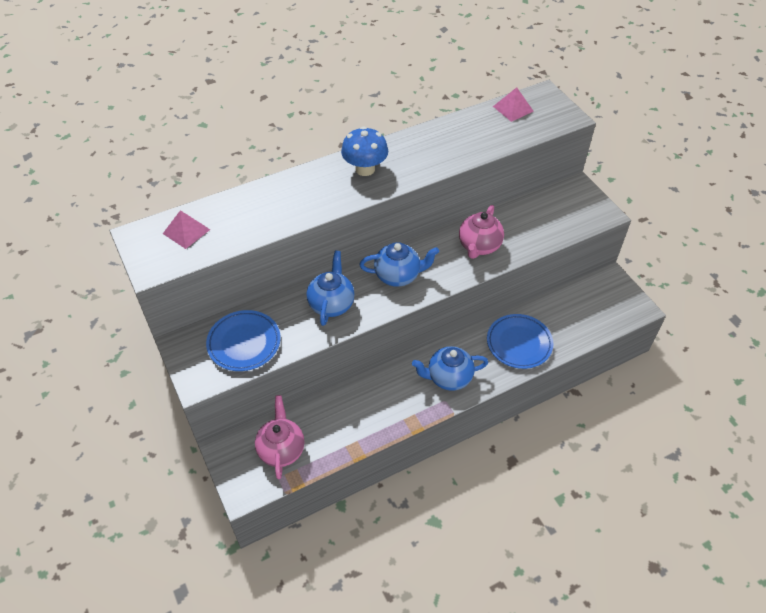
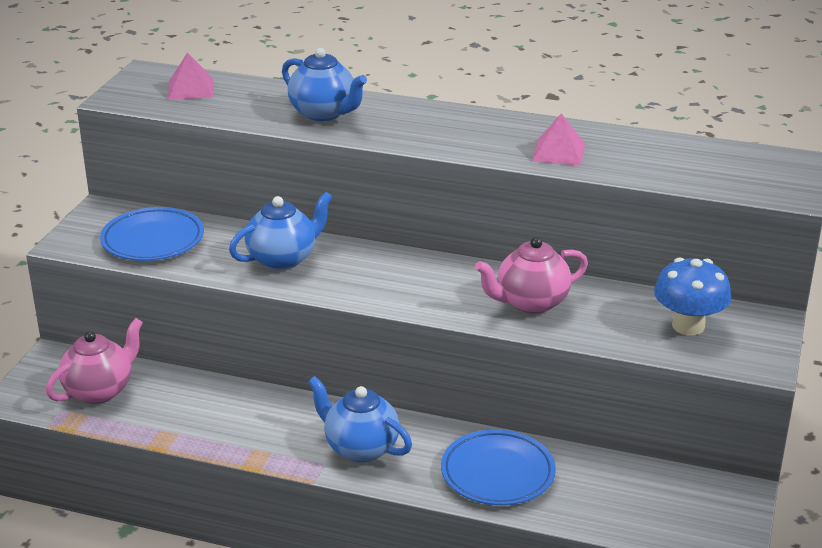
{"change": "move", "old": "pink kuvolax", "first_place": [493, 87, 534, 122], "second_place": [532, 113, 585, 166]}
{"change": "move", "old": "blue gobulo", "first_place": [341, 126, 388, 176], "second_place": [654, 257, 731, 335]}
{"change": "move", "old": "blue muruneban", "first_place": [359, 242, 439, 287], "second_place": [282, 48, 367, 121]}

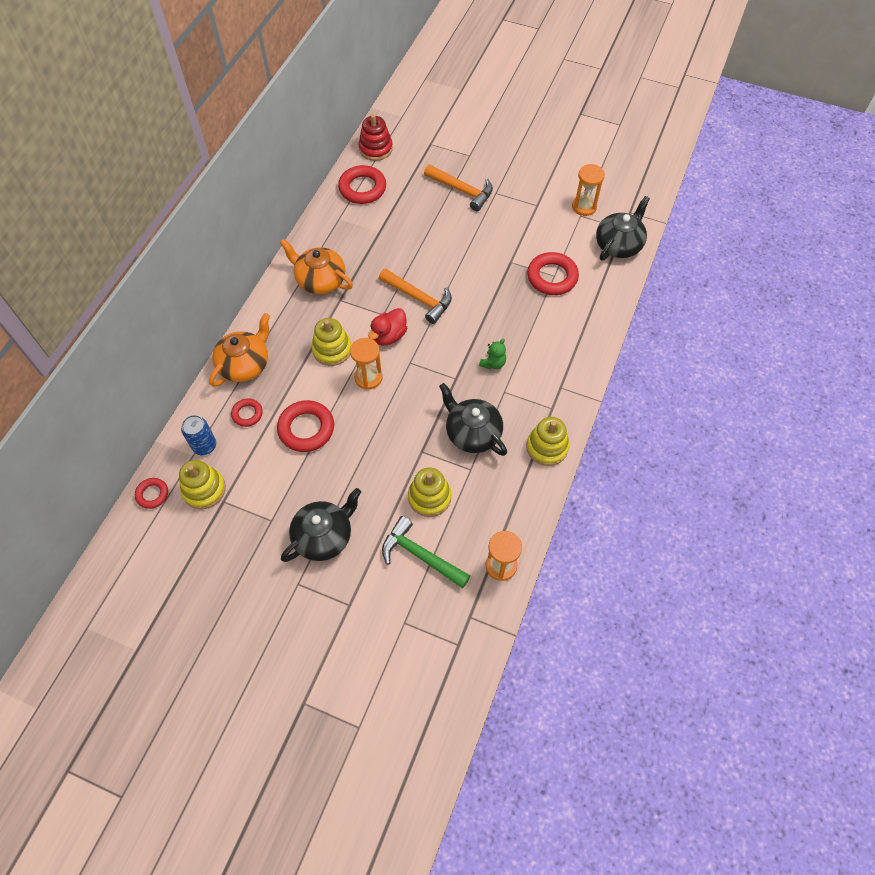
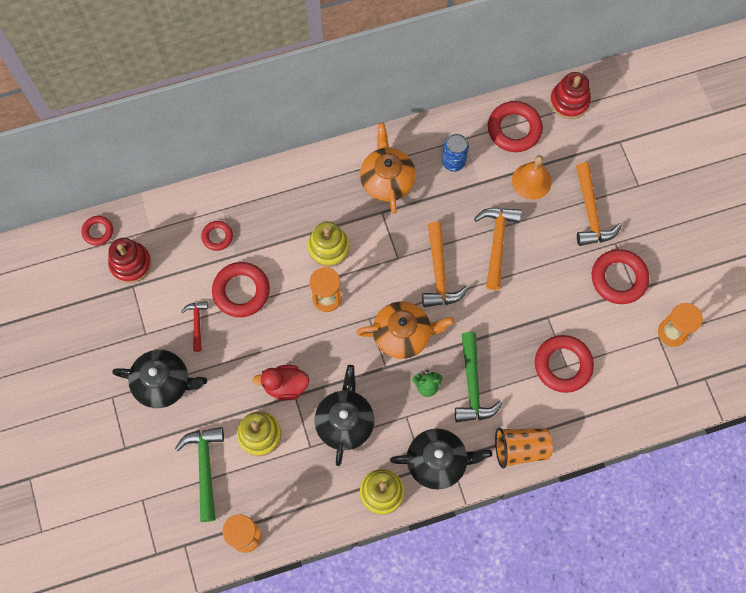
{"change": "move", "old": "black muruneban", "first_place": [596, 196, 650, 260], "second_place": [390, 428, 492, 490]}
{"change": "move", "old": "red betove", "first_place": [368, 308, 407, 346], "second_place": [252, 365, 309, 400]}
{"change": "move", "old": "orange muruneban", "first_place": [209, 313, 270, 387], "second_place": [356, 301, 454, 359]}
{"change": "move", "old": "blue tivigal", "first_place": [181, 415, 216, 455], "second_place": [442, 134, 469, 171]}
{"change": "recolor", "old": "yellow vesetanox", "new": "red vesetanox", "first_place": [179, 460, 226, 509], "second_place": [108, 238, 152, 283]}
{"change": "insert", "new": "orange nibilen", "second_place": [512, 155, 552, 200]}
{"change": "insert", "new": "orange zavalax", "second_place": [474, 208, 521, 290]}
{"change": "insert", "new": "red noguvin", "second_place": [592, 249, 649, 304]}
{"change": "insert", "new": "red zavalax", "second_place": [181, 301, 208, 352]}
{"change": "insert", "new": "green zavalax", "second_place": [455, 332, 503, 422]}
{"change": "insert", "new": "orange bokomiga", "second_place": [495, 428, 553, 469]}

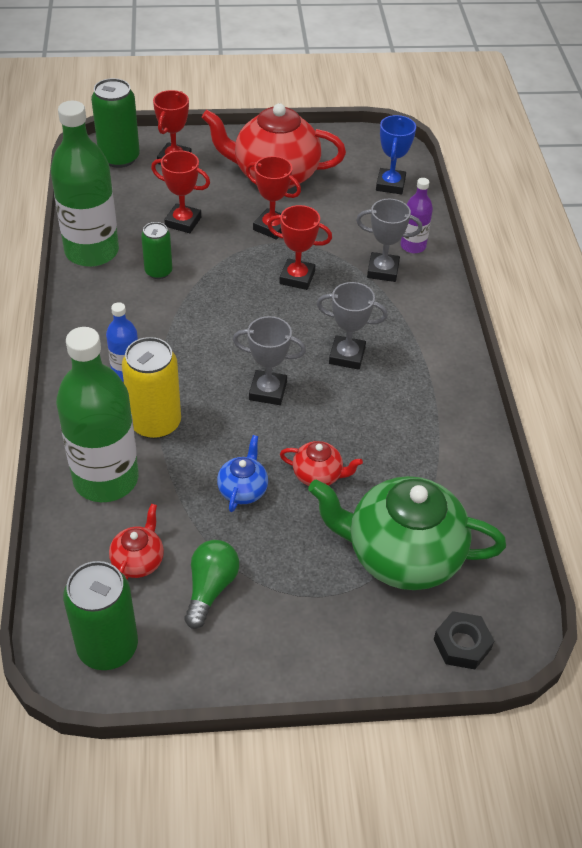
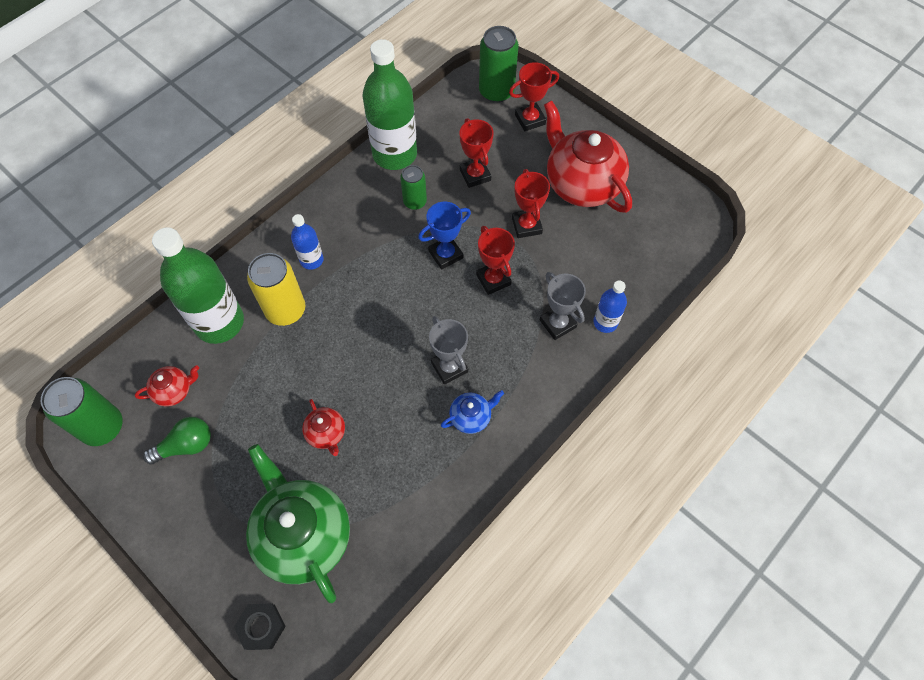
{"change": "move", "old": "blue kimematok", "first_place": [376, 115, 416, 194], "second_place": [418, 202, 471, 270]}
{"change": "recolor", "old": "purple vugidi", "new": "blue vugidi", "first_place": [400, 178, 433, 253], "second_place": [593, 280, 627, 333]}
{"change": "delete", "old": "grey kimematok", "first_place": [233, 316, 306, 405]}
{"change": "move", "old": "blue muruneban", "first_place": [217, 435, 268, 512], "second_place": [441, 390, 504, 434]}

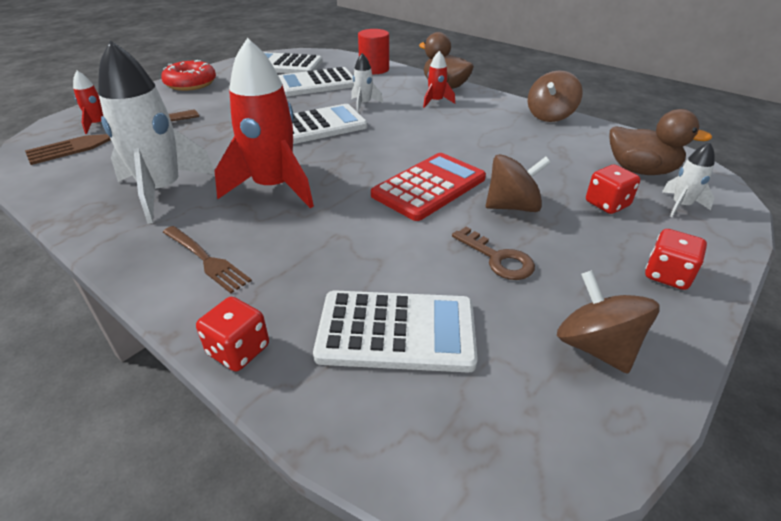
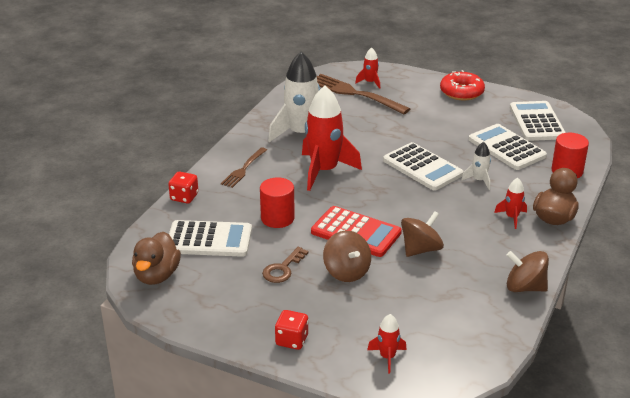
{"change": "move", "old": "brown betove", "first_place": [610, 109, 712, 175], "second_place": [132, 232, 181, 285]}
{"change": "recolor", "old": "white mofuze", "new": "red mofuze", "first_place": [662, 142, 714, 218], "second_place": [367, 314, 407, 373]}
{"change": "delete", "old": "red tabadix", "first_place": [586, 165, 640, 214]}
{"change": "move", "old": "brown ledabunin", "first_place": [557, 270, 660, 374], "second_place": [401, 211, 444, 257]}
{"change": "rotate", "old": "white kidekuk", "first_place": [313, 290, 478, 372], "second_place": [169, 220, 252, 257], "degrees": -75}
{"change": "insert", "new": "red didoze", "second_place": [260, 177, 295, 228]}

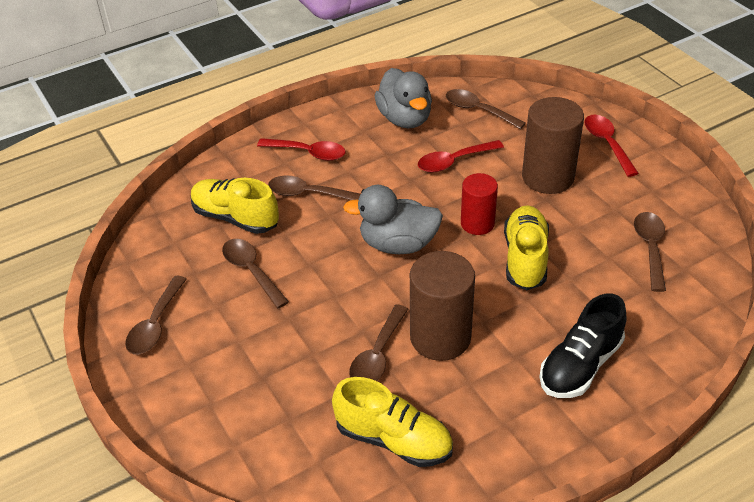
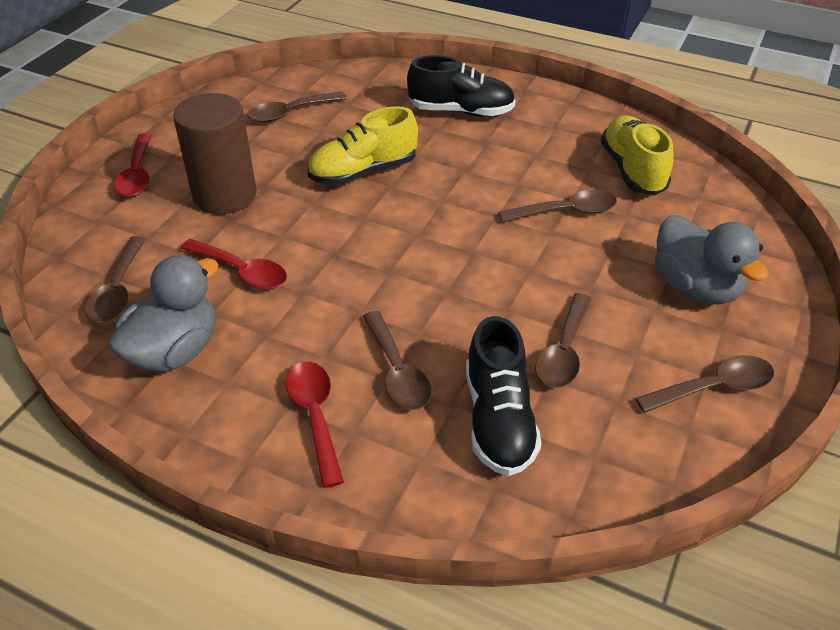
{"change": "rotate", "old": "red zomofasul", "first_place": [585, 115, 639, 177], "second_place": [114, 133, 152, 197], "degrees": -45}
{"change": "delete", "old": "red didoze", "first_place": [461, 173, 498, 235]}
{"change": "recolor", "old": "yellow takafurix", "new": "black takafurix", "first_place": [191, 178, 279, 234], "second_place": [466, 316, 542, 476]}
{"change": "move", "old": "grey betove", "first_place": [343, 185, 443, 254], "second_place": [655, 215, 769, 304]}
{"change": "delete", "old": "brown didoze", "first_place": [410, 251, 475, 361]}

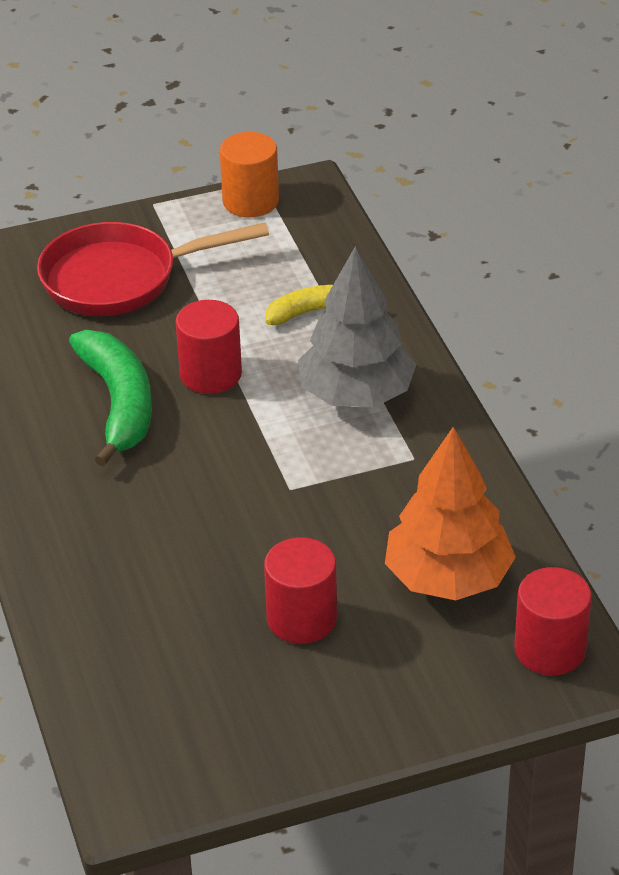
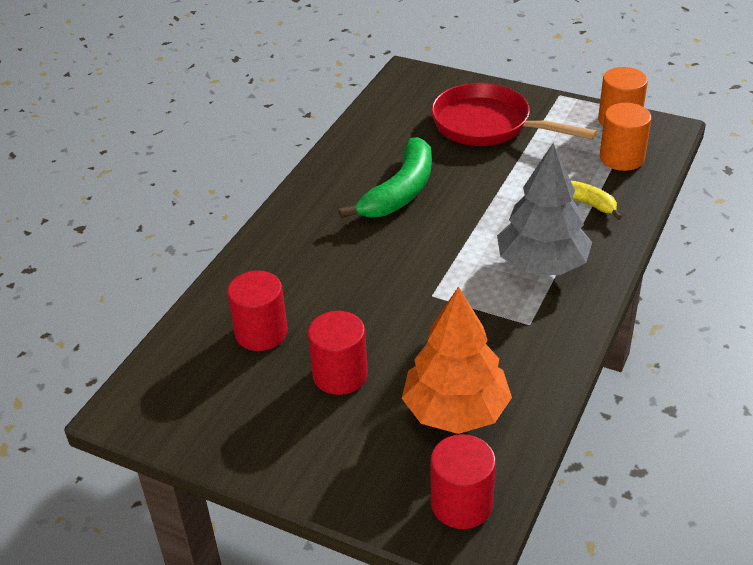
{"change": "move", "old": "red didoze", "first_place": [176, 300, 242, 394], "second_place": [227, 271, 288, 351]}
{"change": "insert", "new": "orange didoze", "second_place": [600, 103, 651, 171]}

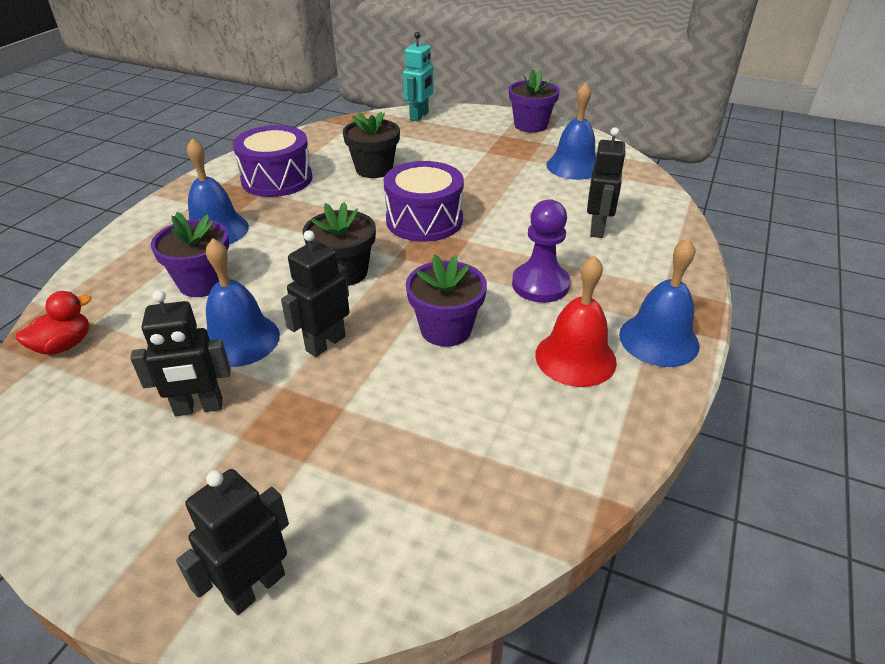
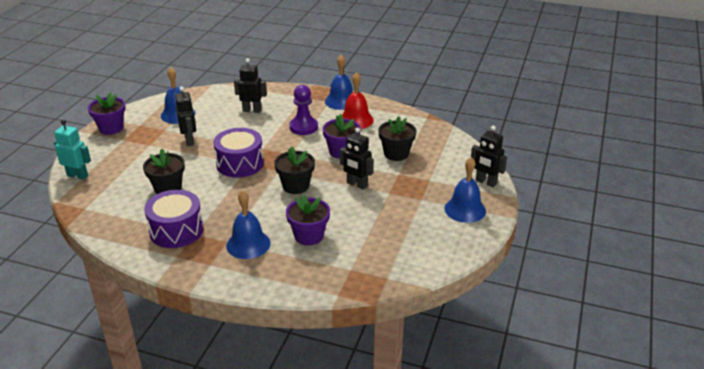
{"change": "move", "old": "blue nibilen", "first_place": [206, 238, 280, 367], "second_place": [444, 157, 486, 223]}
{"change": "move", "old": "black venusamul", "first_place": [130, 290, 231, 416], "second_place": [175, 87, 196, 146]}
{"change": "delete", "old": "red betove", "first_place": [16, 291, 91, 355]}
{"change": "insert", "new": "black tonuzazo", "second_place": [378, 116, 417, 161]}

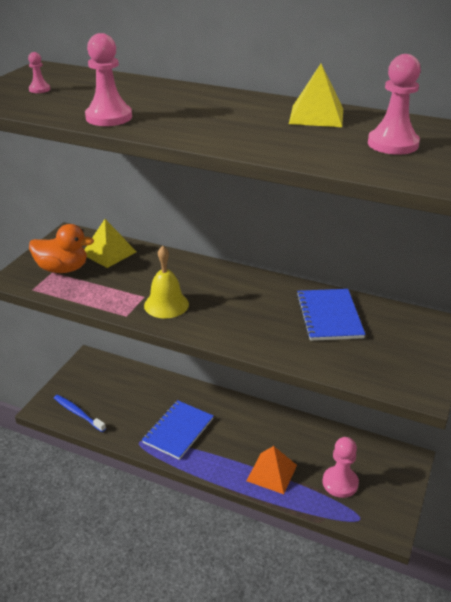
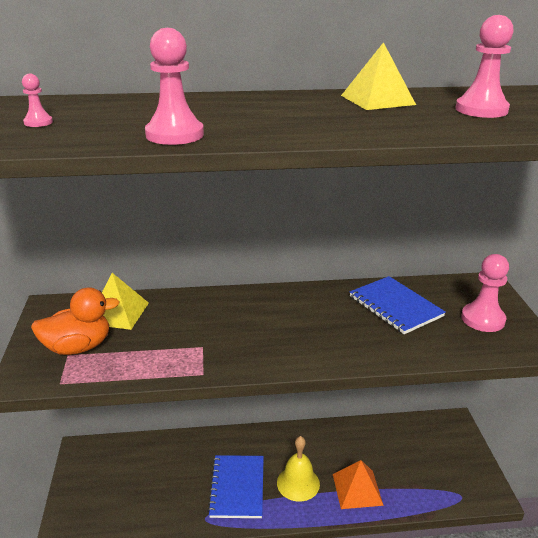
{"change": "move", "old": "yellow nibilen", "first_place": [144, 246, 189, 318], "second_place": [277, 436, 320, 502]}
{"change": "delete", "old": "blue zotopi", "first_place": [54, 395, 106, 432]}
{"change": "move", "old": "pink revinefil", "first_place": [323, 437, 359, 498], "second_place": [461, 254, 509, 332]}

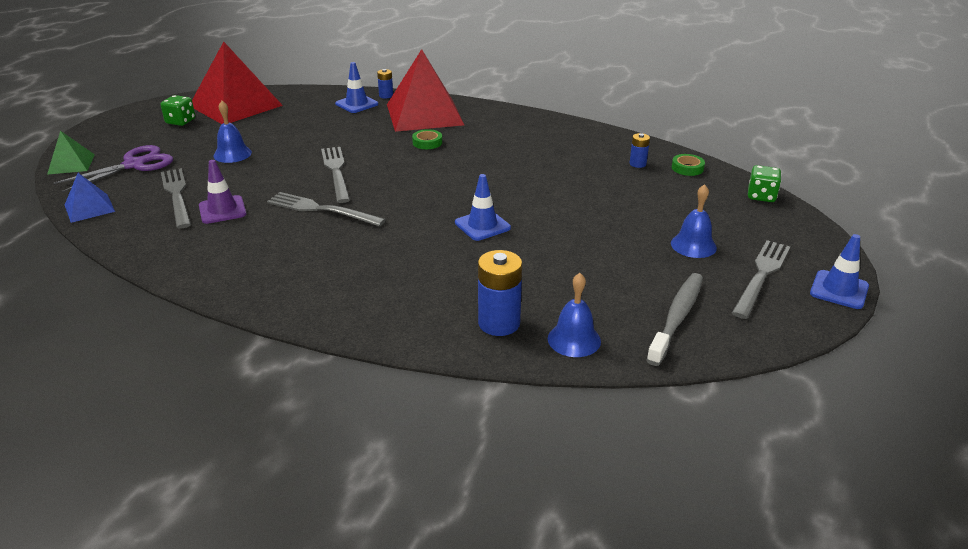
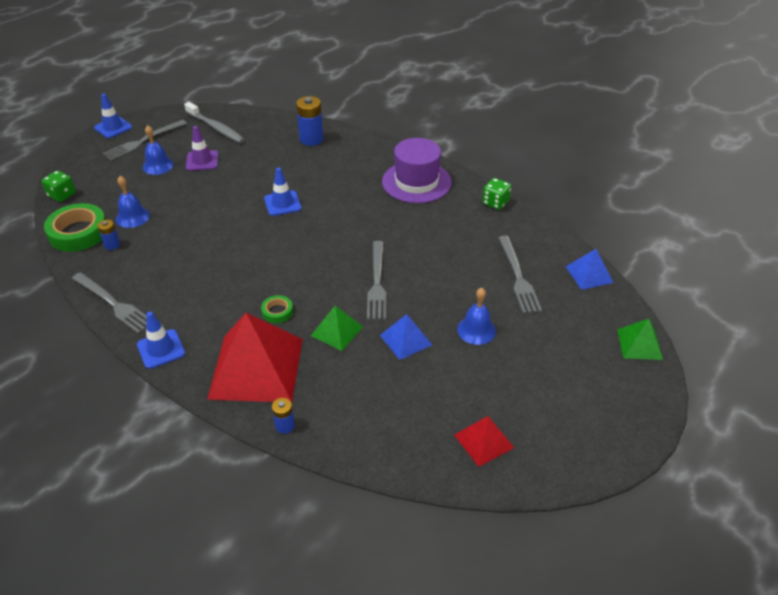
{"change": "resize", "old": "red kuvolax", "first_place": [192, 42, 283, 124], "second_place": [454, 416, 514, 467], "factor": 0.48}
{"change": "move", "old": "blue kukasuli", "first_place": [335, 62, 378, 113], "second_place": [137, 312, 185, 369]}
{"change": "move", "old": "green tabadix", "first_place": [161, 95, 195, 126], "second_place": [482, 178, 511, 210]}
{"change": "delete", "old": "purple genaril", "first_place": [54, 145, 173, 192]}
{"change": "resize", "old": "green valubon", "first_place": [672, 154, 705, 176], "second_place": [44, 203, 106, 252], "factor": 2.05}
{"change": "move", "old": "purple kukasuli", "first_place": [199, 160, 247, 224], "second_place": [186, 126, 218, 171]}
{"change": "move", "old": "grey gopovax", "first_place": [267, 192, 386, 227], "second_place": [72, 272, 147, 334]}
{"change": "move", "old": "blue nibilen", "first_place": [548, 273, 601, 357], "second_place": [116, 176, 150, 228]}
{"change": "rotate", "old": "grey zotopi", "first_place": [647, 273, 703, 366], "second_place": [184, 102, 245, 143], "degrees": -90}
{"change": "insert", "new": "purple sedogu", "second_place": [382, 138, 452, 203]}
{"change": "insert", "new": "green kuvolax", "second_place": [311, 305, 363, 351]}
{"change": "insert", "new": "blue kuvolax", "second_place": [380, 314, 432, 360]}

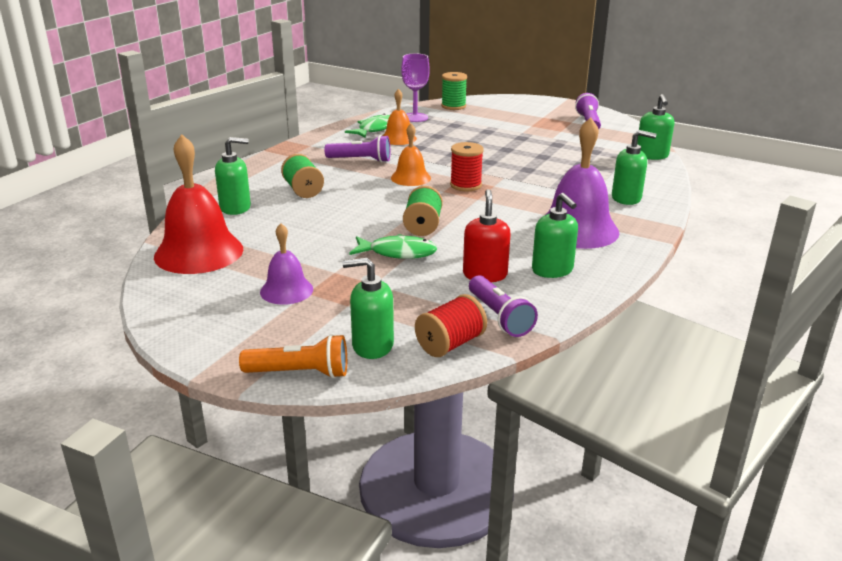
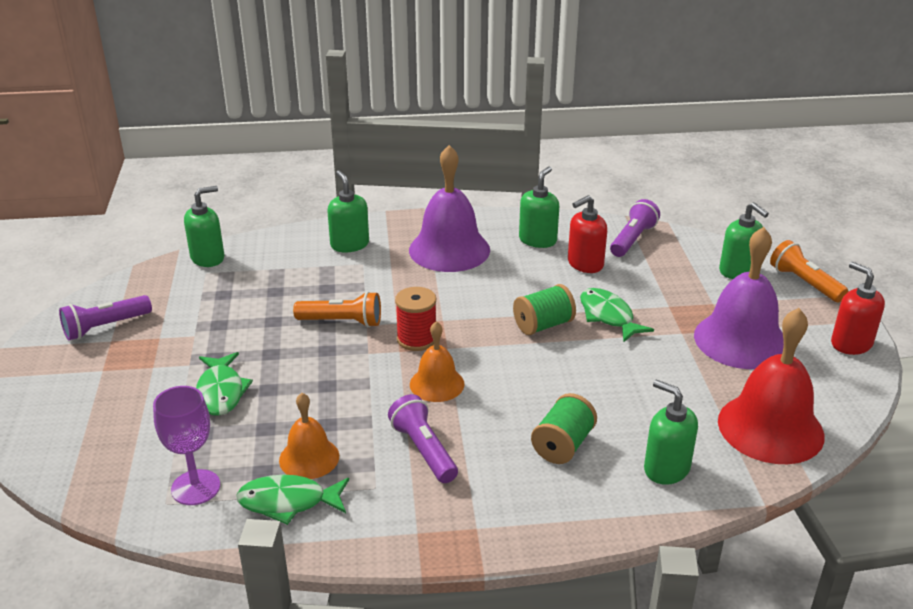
{"change": "delete", "old": "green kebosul", "first_place": [441, 72, 467, 110]}
{"change": "resize", "old": "purple nibilen", "first_place": [260, 223, 313, 305], "second_place": [694, 227, 784, 369], "factor": 1.79}
{"change": "delete", "old": "red kebosul", "first_place": [415, 294, 487, 357]}
{"change": "insert", "new": "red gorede", "second_place": [831, 262, 885, 355]}
{"change": "insert", "new": "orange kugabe", "second_place": [293, 291, 381, 327]}
{"change": "insert", "new": "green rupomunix", "second_place": [196, 352, 253, 416]}

